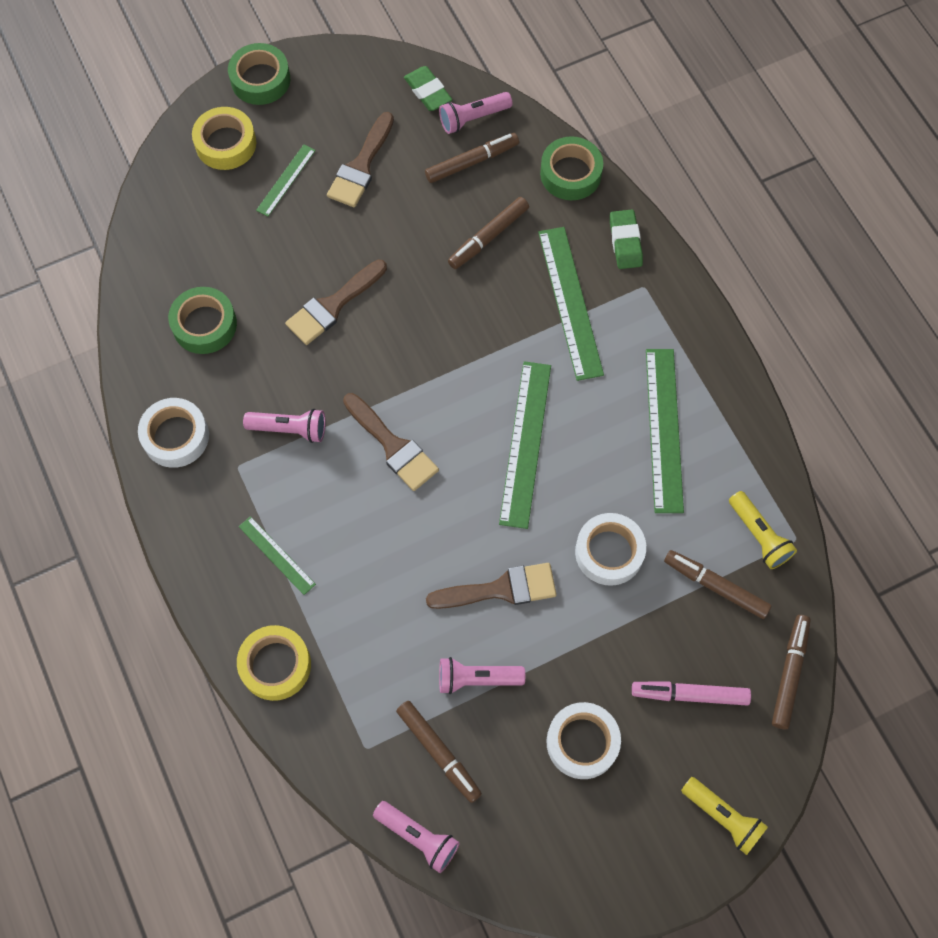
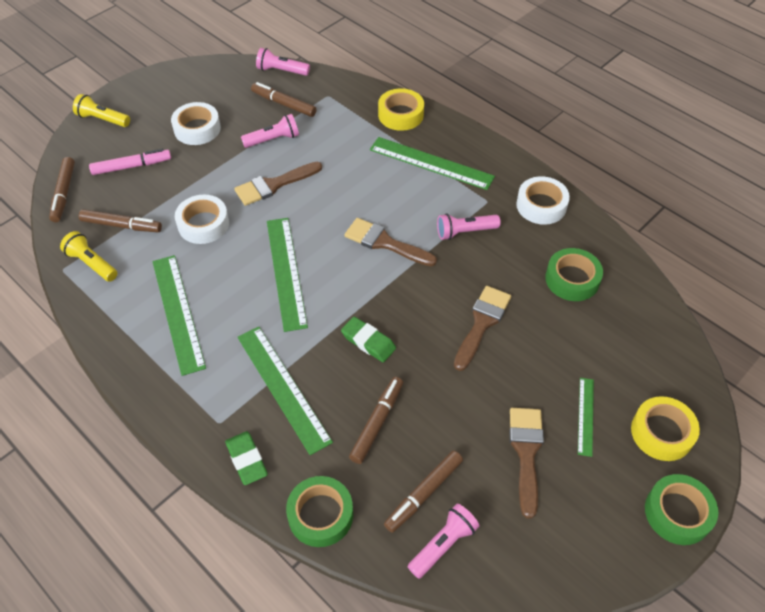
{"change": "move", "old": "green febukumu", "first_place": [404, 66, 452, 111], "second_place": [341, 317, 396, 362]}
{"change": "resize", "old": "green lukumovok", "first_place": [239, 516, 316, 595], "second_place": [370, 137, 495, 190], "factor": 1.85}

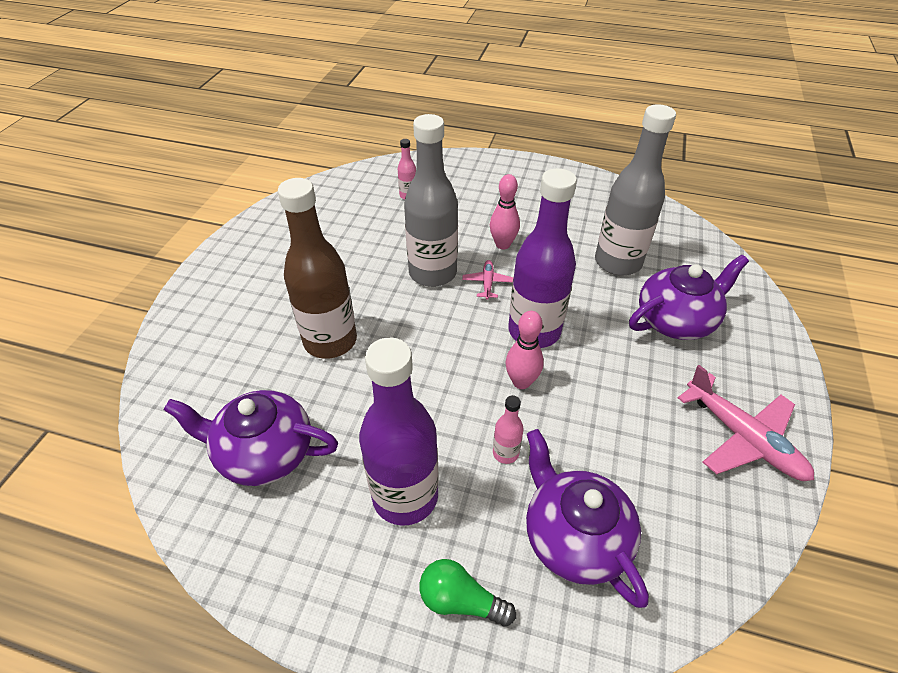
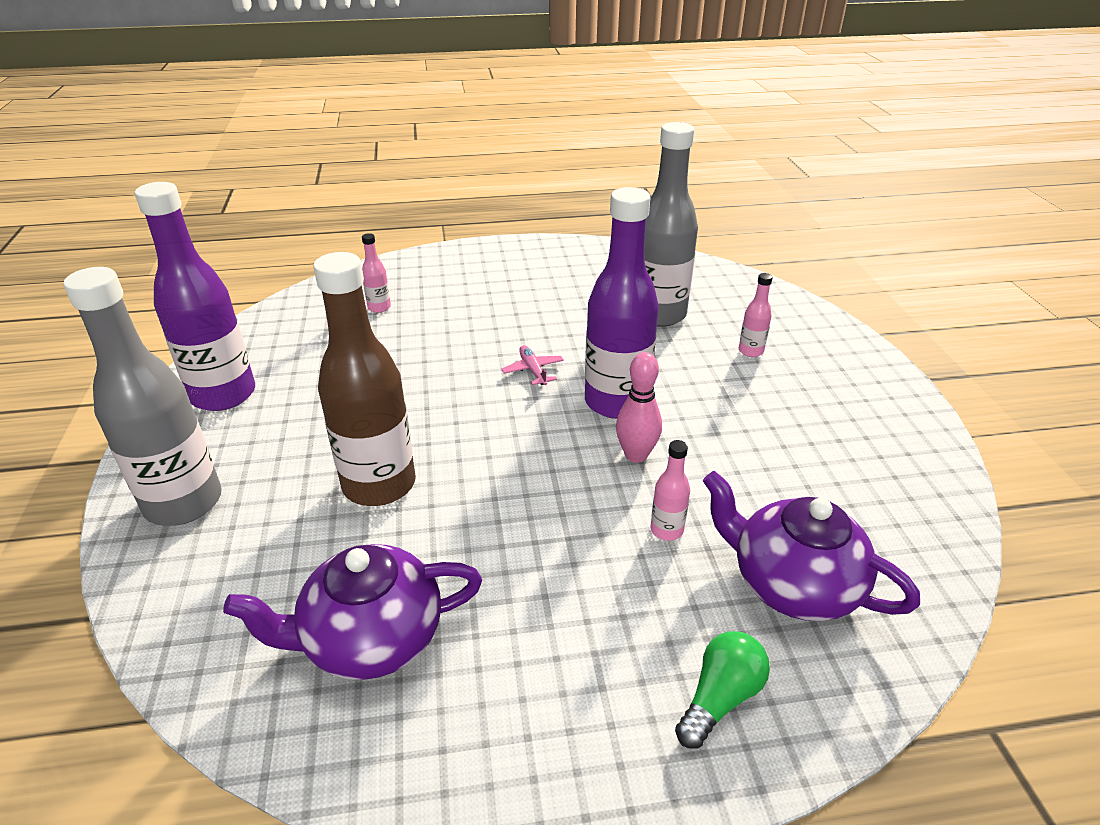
{"change": "move", "old": "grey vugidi", "first_place": [404, 114, 458, 287], "second_place": [63, 267, 222, 526]}
{"change": "delete", "old": "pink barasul", "first_place": [490, 174, 520, 249]}
{"change": "replace", "old": "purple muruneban", "new": "pink vugidi", "first_place": [629, 255, 749, 340], "second_place": [739, 273, 773, 357]}
{"change": "move", "old": "purple vugidi", "first_place": [359, 337, 439, 526], "second_place": [134, 182, 255, 411]}
{"change": "delete", "old": "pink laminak", "first_place": [678, 365, 814, 481]}
{"change": "rotate", "old": "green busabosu", "first_place": [420, 559, 516, 627], "second_place": [675, 631, 770, 749], "degrees": 135}

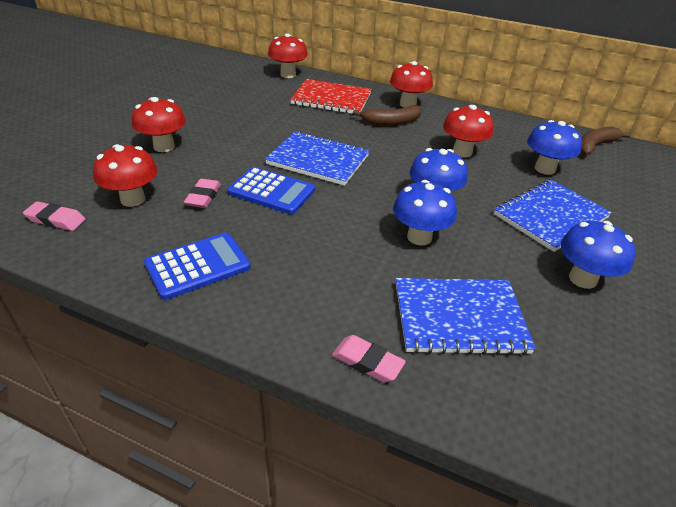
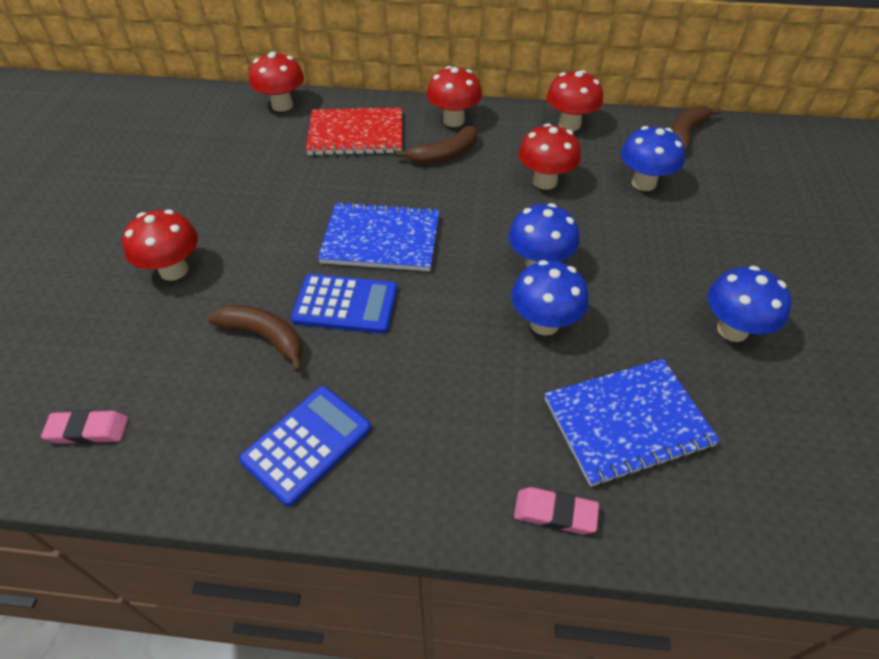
{"change": "move", "old": "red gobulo", "first_place": [93, 144, 158, 207], "second_place": [546, 70, 603, 131]}
{"change": "replace", "old": "pink febukumu", "new": "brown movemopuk", "first_place": [184, 179, 221, 208], "second_place": [208, 305, 303, 372]}
{"change": "delete", "old": "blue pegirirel", "first_place": [494, 180, 612, 252]}

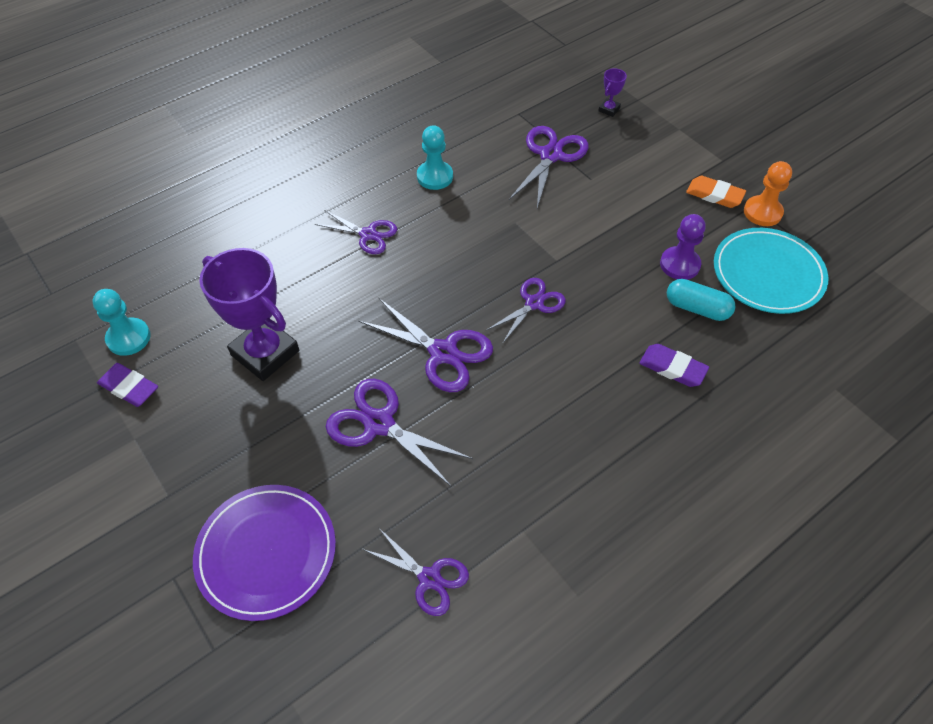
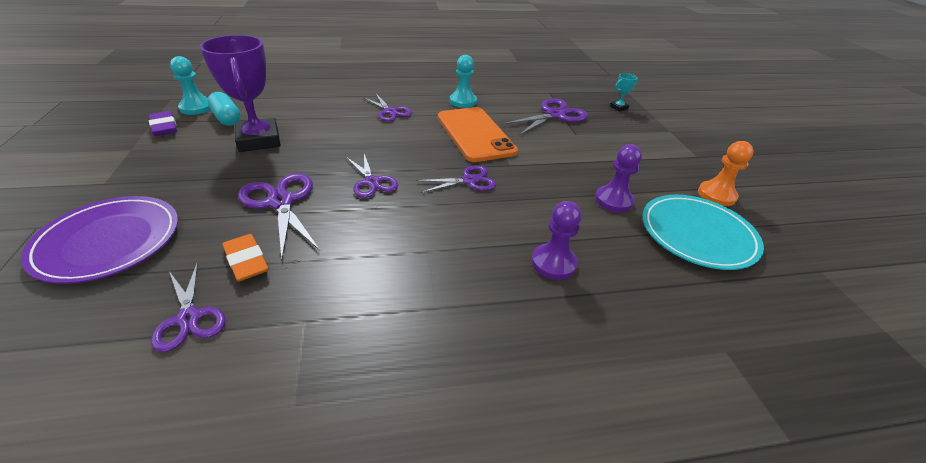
{"change": "recolor", "old": "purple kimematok", "new": "turquoise kimematok", "first_place": [598, 68, 627, 117], "second_place": [610, 73, 638, 111]}
{"change": "move", "old": "orange febukumu", "first_place": [686, 176, 746, 208], "second_place": [222, 234, 268, 282]}
{"change": "move", "old": "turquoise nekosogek", "first_place": [667, 279, 736, 321], "second_place": [207, 92, 241, 126]}
{"change": "resize", "old": "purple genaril", "first_place": [358, 298, 493, 392], "second_place": [346, 154, 398, 198], "factor": 0.66}
{"change": "replace", "old": "purple febukumu", "new": "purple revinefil", "first_place": [639, 344, 709, 387], "second_place": [532, 201, 582, 280]}
{"change": "insert", "new": "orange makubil", "second_place": [438, 107, 518, 162]}

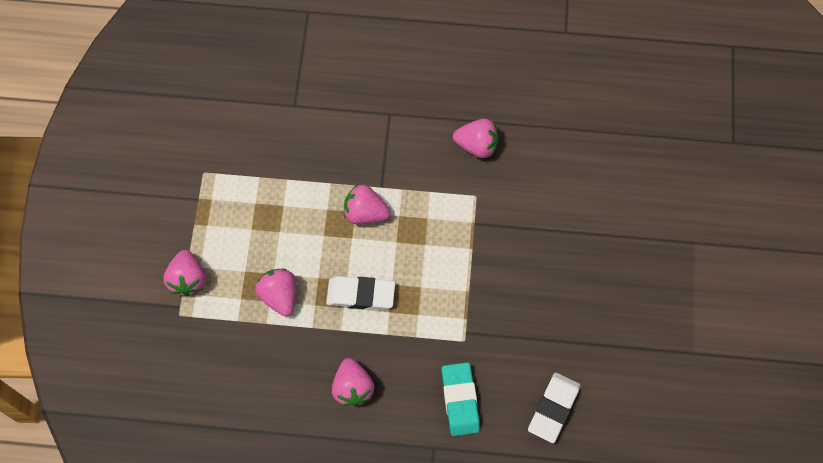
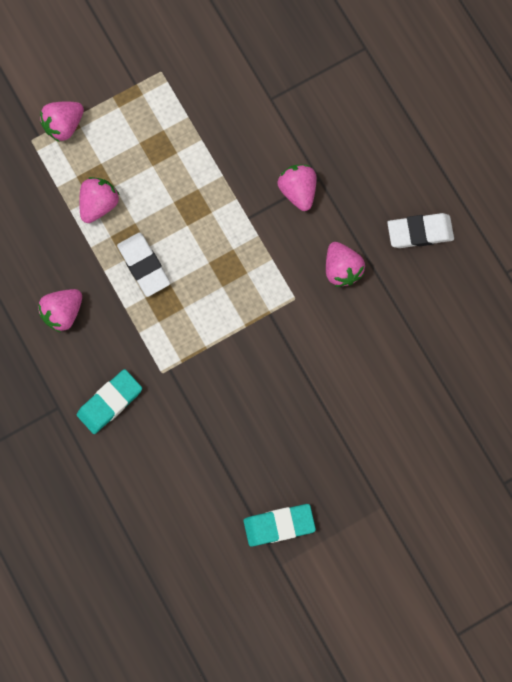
{"change": "move", "old": "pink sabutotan", "first_place": [344, 184, 390, 224], "second_place": [278, 165, 317, 211]}
{"change": "move", "old": "white febukumu", "first_place": [528, 373, 581, 443], "second_place": [387, 213, 454, 248]}
{"change": "insert", "new": "turquoise febukumu", "second_place": [244, 504, 316, 547]}

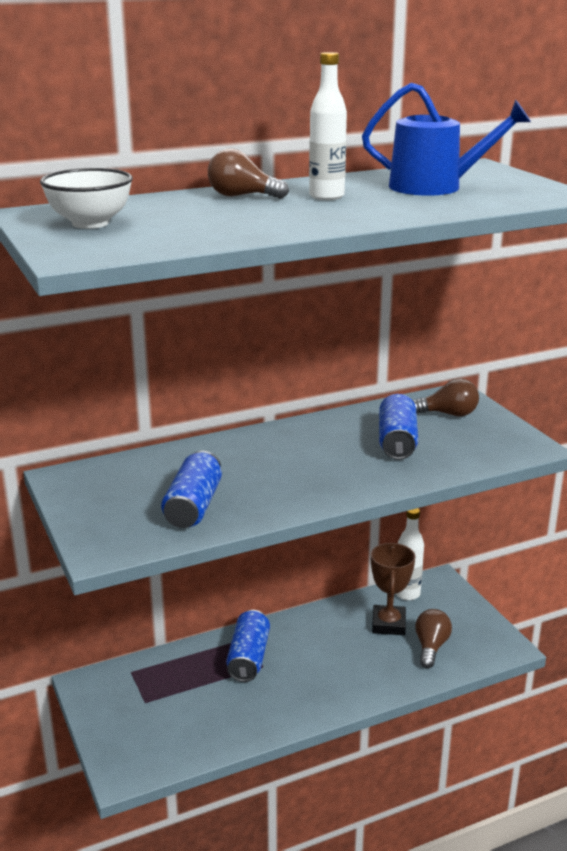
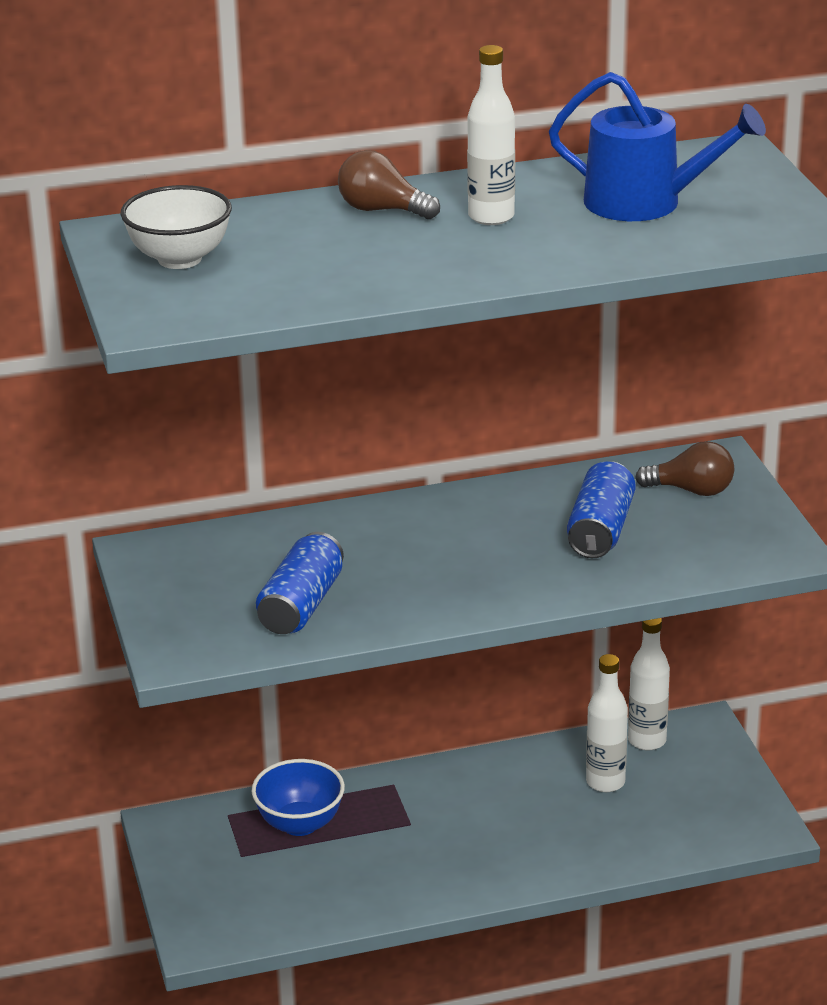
{"change": "replace", "old": "brown kimematok", "new": "white vugidi", "first_place": [371, 543, 415, 635], "second_place": [586, 654, 628, 792]}
{"change": "delete", "old": "brown busabosu", "first_place": [415, 609, 452, 668]}
{"change": "delete", "old": "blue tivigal", "first_place": [226, 610, 270, 682]}
{"change": "insert", "new": "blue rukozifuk", "second_place": [252, 759, 345, 836]}

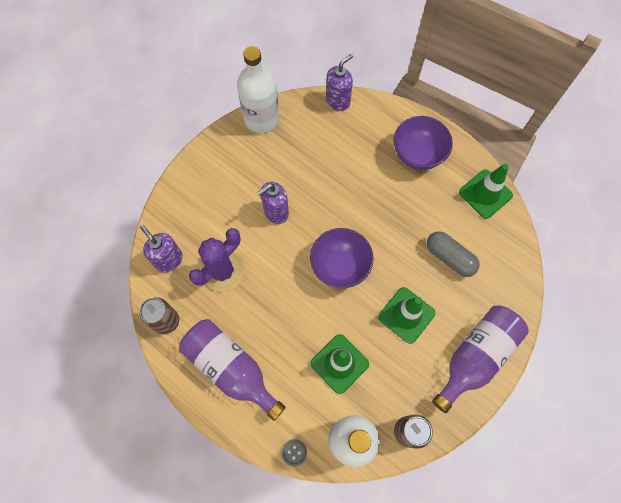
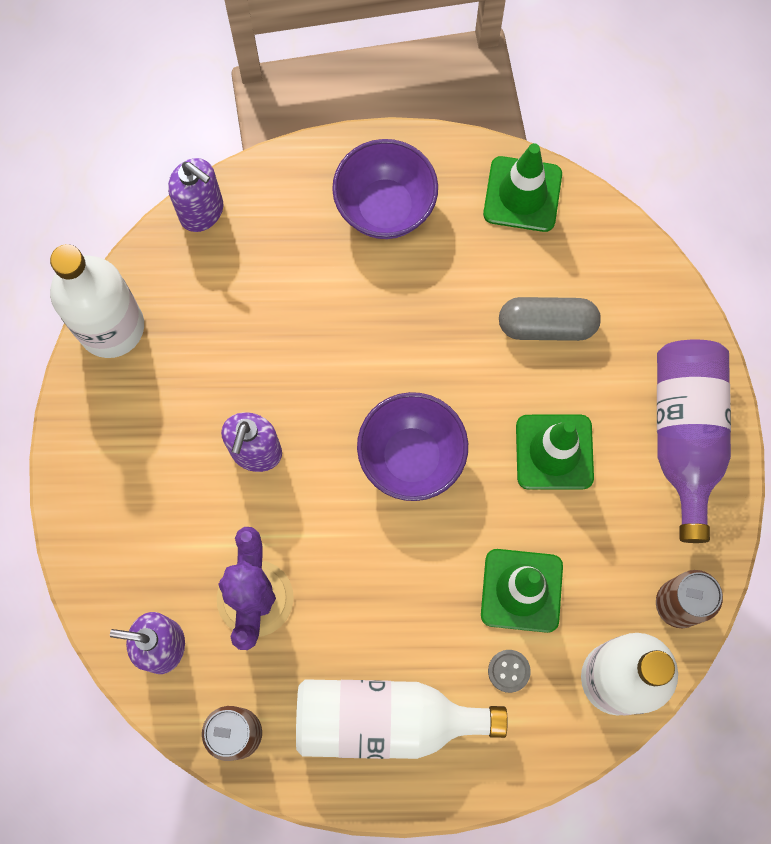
{"change": "rotate", "old": "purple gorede", "first_place": [326, 54, 353, 111], "second_place": [168, 158, 223, 232], "degrees": 120}
{"change": "recolor", "old": "purple vugidi", "new": "white vugidi", "first_place": [179, 319, 286, 421], "second_place": [296, 679, 507, 759]}
{"change": "move", "old": "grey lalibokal", "first_place": [281, 439, 307, 466], "second_place": [488, 650, 531, 693]}

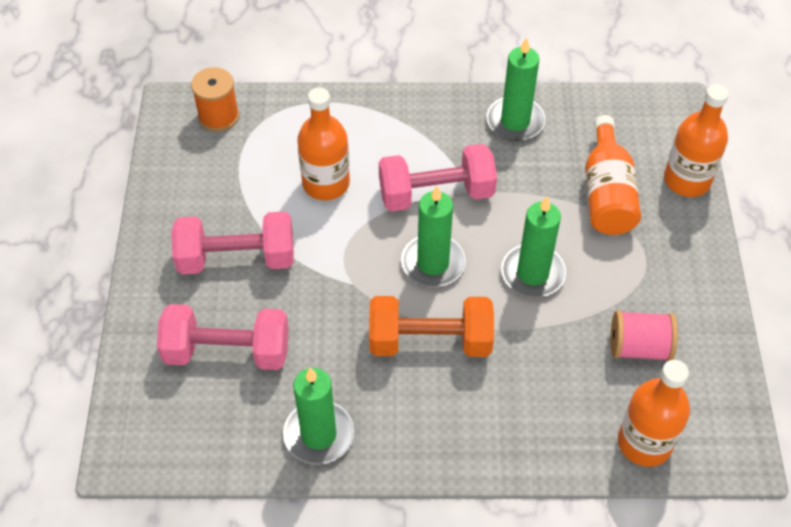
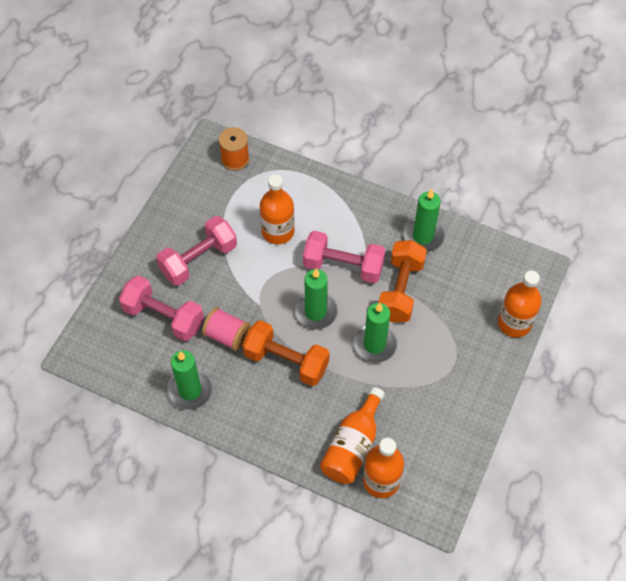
{"change": "move", "old": "orange vugidi", "first_place": [585, 115, 641, 235], "second_place": [320, 387, 385, 484]}
{"change": "rotate", "old": "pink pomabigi", "first_place": [171, 211, 294, 274], "second_place": [156, 216, 237, 286], "degrees": -60}
{"change": "move", "old": "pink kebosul", "first_place": [611, 310, 678, 361], "second_place": [202, 307, 250, 351]}
{"change": "insert", "new": "orange pomabigi", "second_place": [378, 240, 427, 322]}

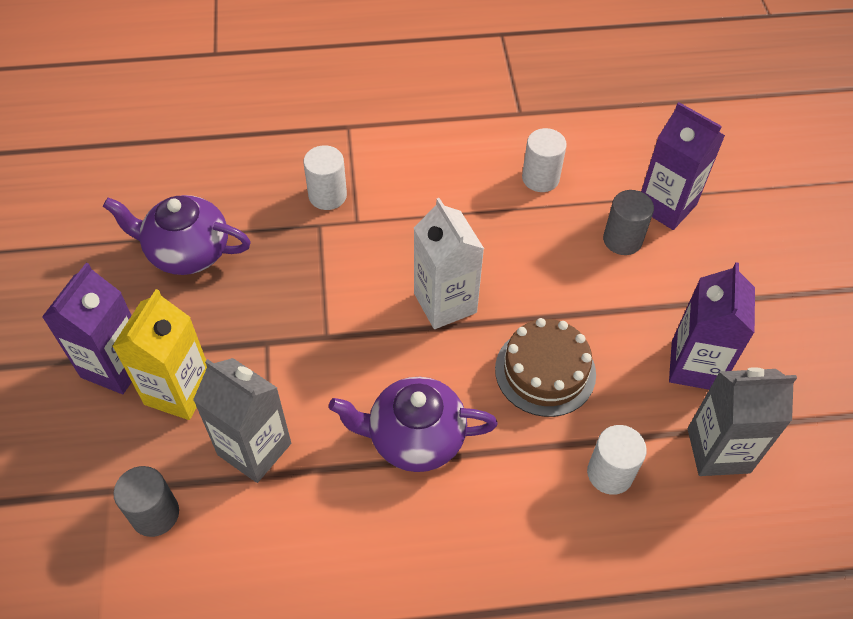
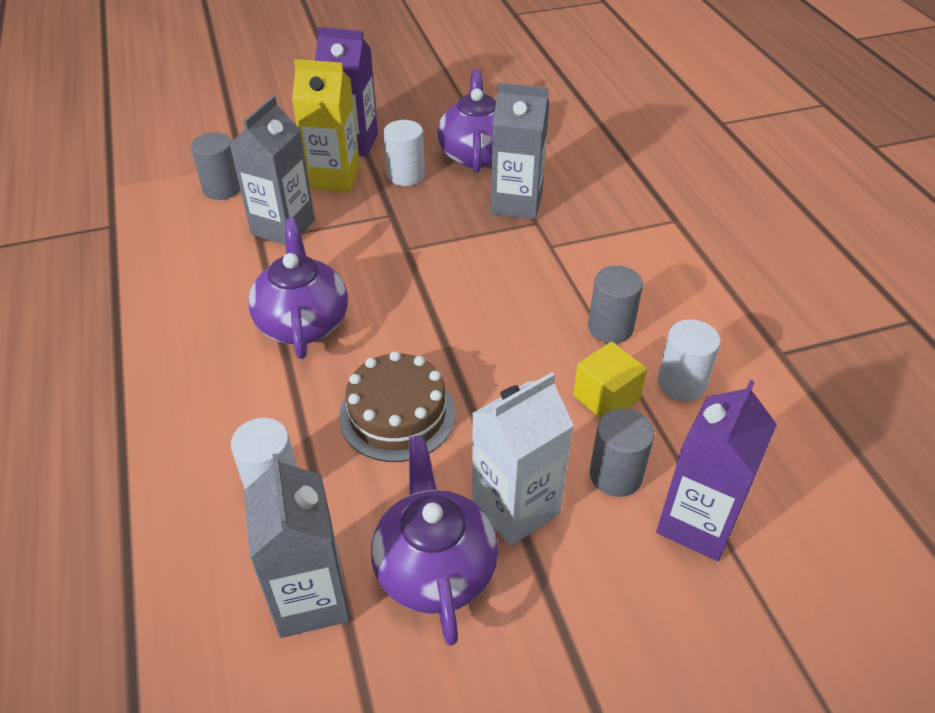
{"change": "move", "old": "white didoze", "first_place": [303, 145, 347, 210], "second_place": [384, 120, 425, 186]}
{"change": "move", "old": "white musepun", "first_place": [414, 198, 484, 329], "second_place": [472, 372, 574, 546]}
{"change": "replace", "old": "purple musepun", "new": "purple muruneban", "first_place": [669, 262, 755, 390], "second_place": [371, 435, 498, 646]}
{"change": "insert", "new": "grey musepun", "second_place": [491, 83, 549, 220]}
{"change": "insert", "new": "grey didoze", "second_place": [588, 266, 643, 343]}
{"change": "insert", "new": "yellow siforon", "second_place": [573, 342, 647, 418]}

